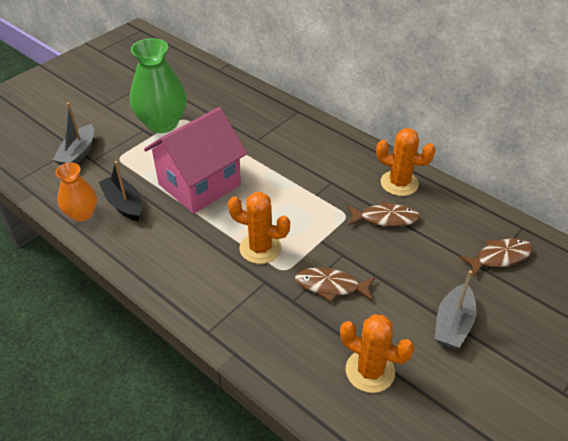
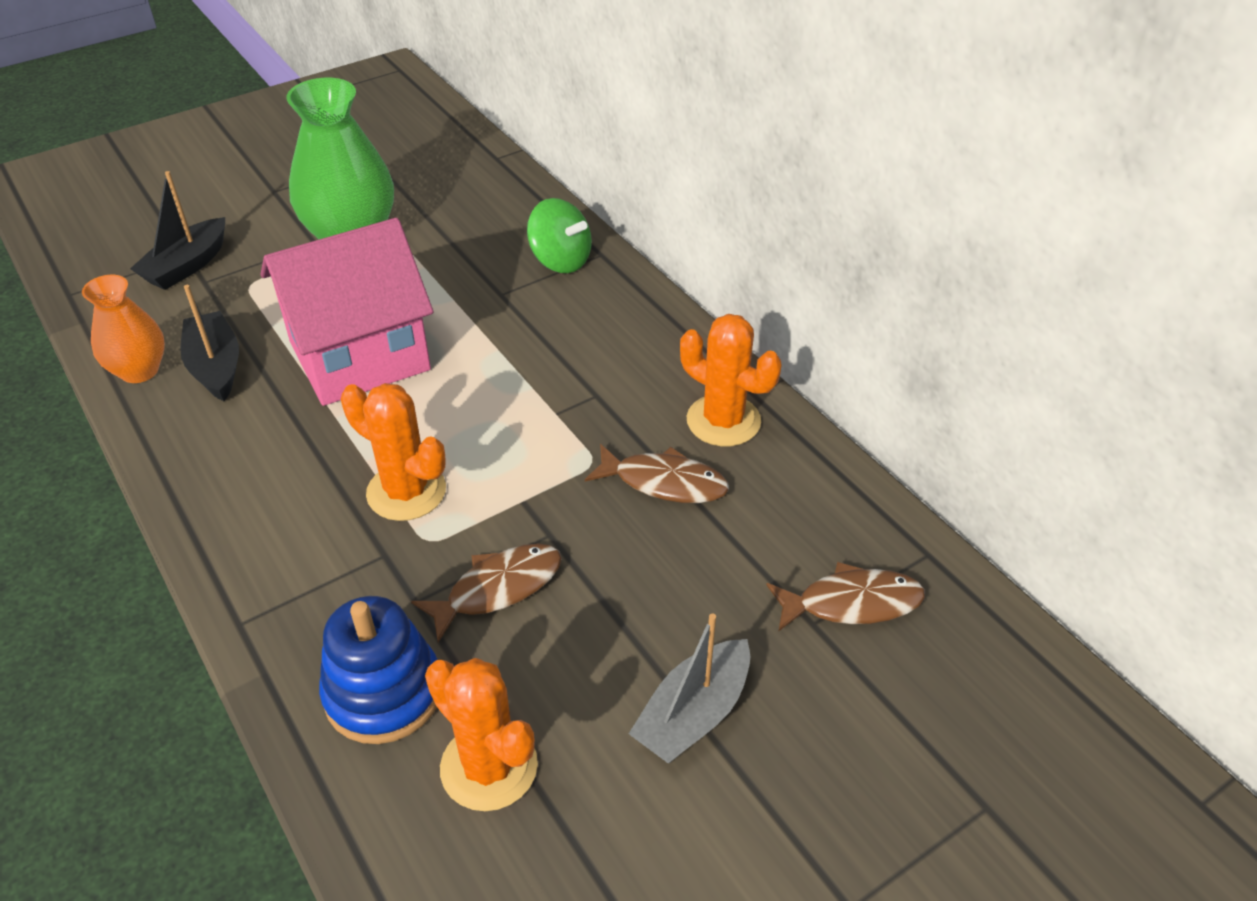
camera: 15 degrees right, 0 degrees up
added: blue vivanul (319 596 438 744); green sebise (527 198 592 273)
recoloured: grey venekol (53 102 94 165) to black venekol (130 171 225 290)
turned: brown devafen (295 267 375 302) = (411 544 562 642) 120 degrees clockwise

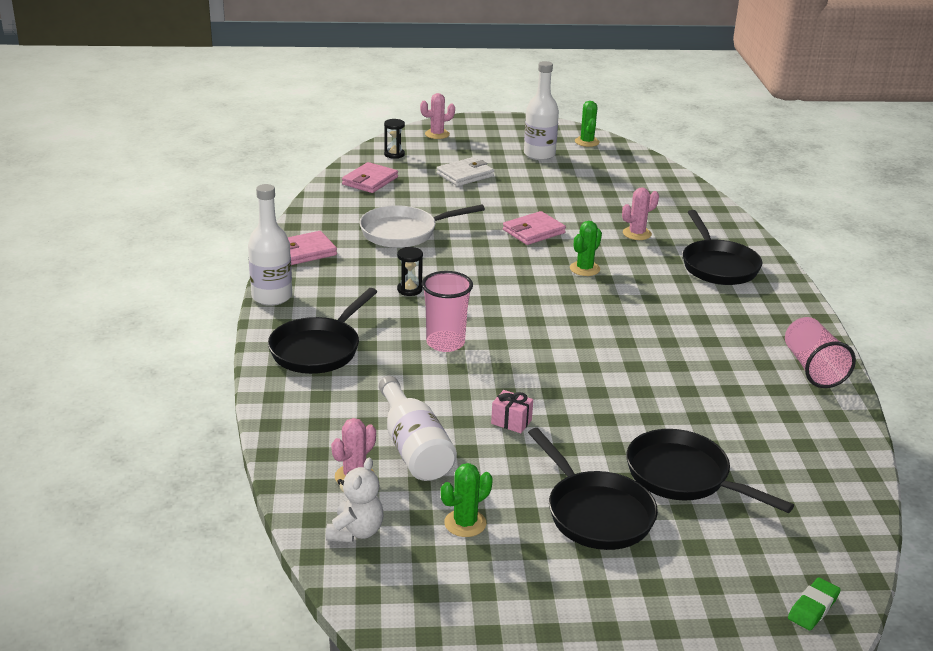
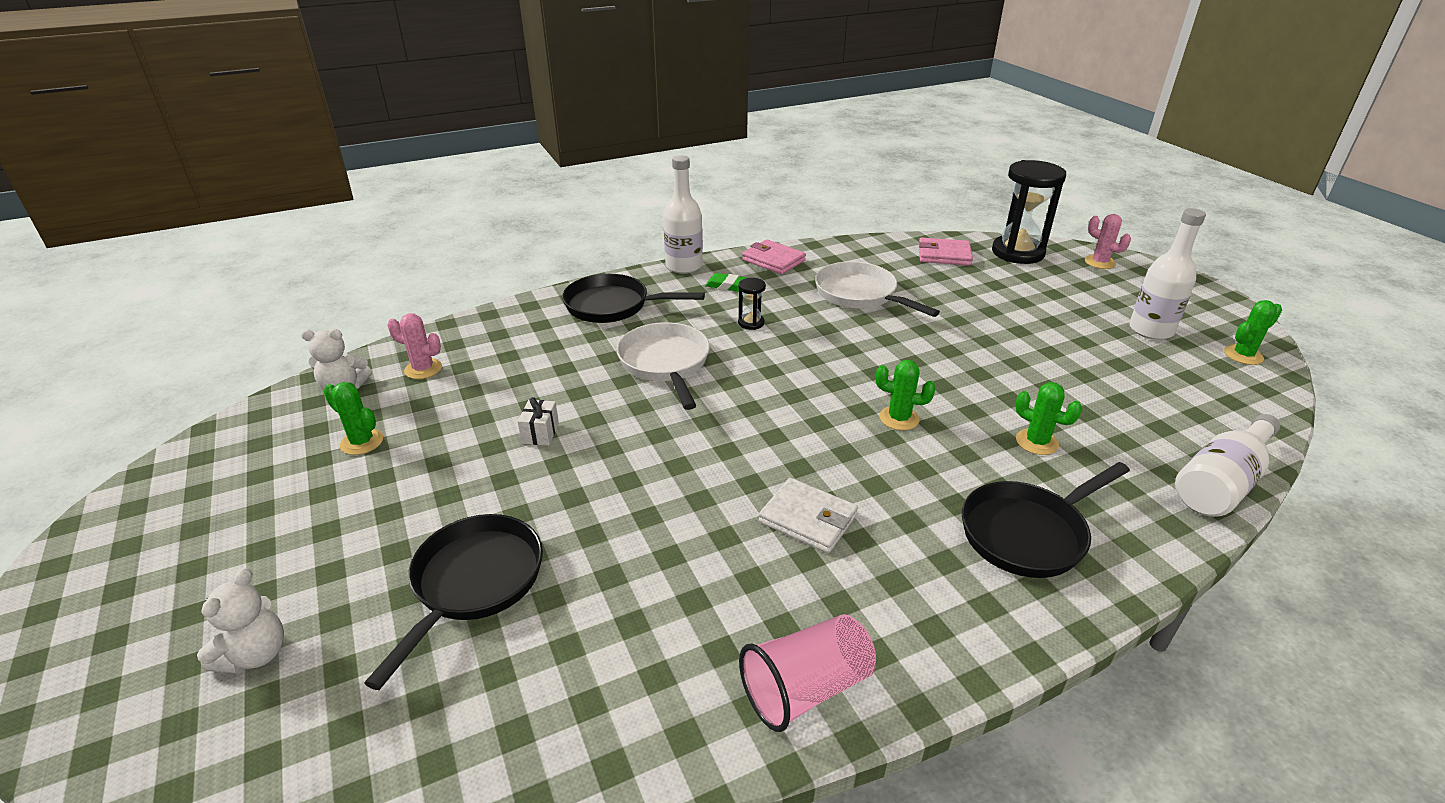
camera: 70 degrees right, 5 degrees up
removed: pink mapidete (503 211 566 245); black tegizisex (528 428 658 550)
added: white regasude (197 568 284 673)
moved: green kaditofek (788 577 841 630) to (705 273 746 292); white mapidete (437 157 494 186) to (759 478 858 553); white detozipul (379 376 457 481) to (1175 414 1280 517)
replaced: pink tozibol (421 271 473 352) to white tegizisex (616 322 710 410)
recoloured: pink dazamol (491 390 533 433) to white dazamol (518 397 559 446); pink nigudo (622 188 659 240) to green nigudo (1015 382 1082 455)
resized: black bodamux (384 119 405 159) = (992 160 1066 264) x2.24

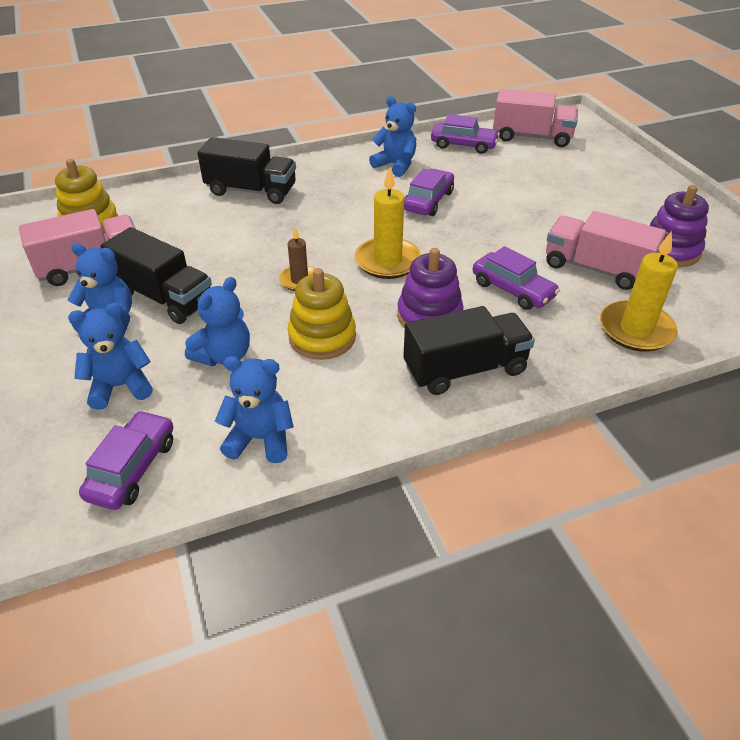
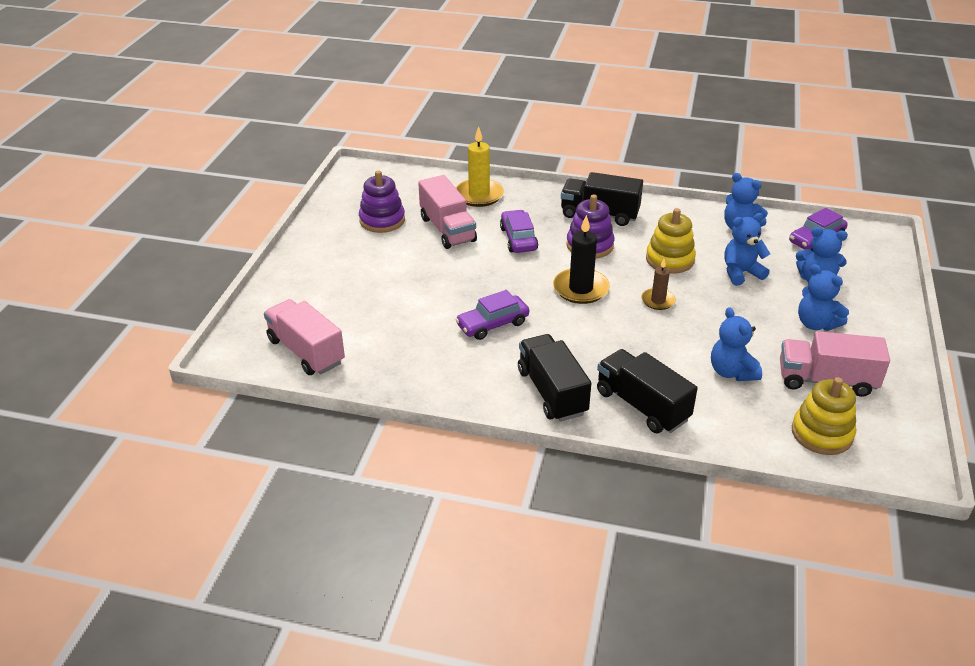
camera: 145 degrees left, 5 degrees down
removed: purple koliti (431 114 500 154)
moved: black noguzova (101 227 212 324) to (518 334 591 422); blue regasude (369 96 417 177) to (711 307 762 381)
recoloured: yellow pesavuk (354 167 421 279) to black pesavuk (553 215 610 304)

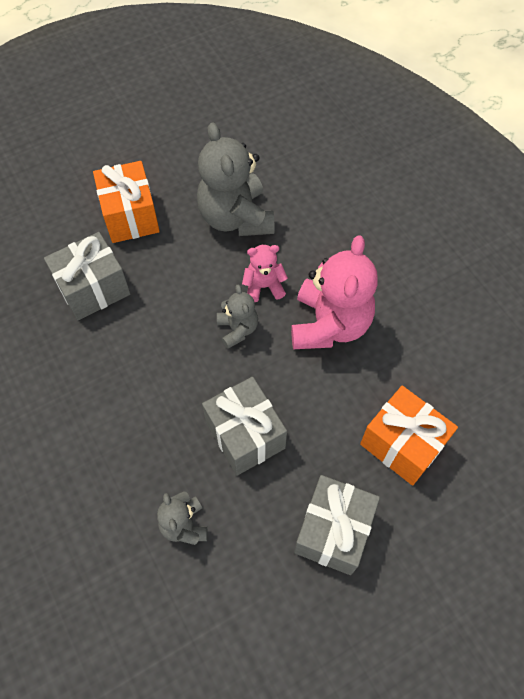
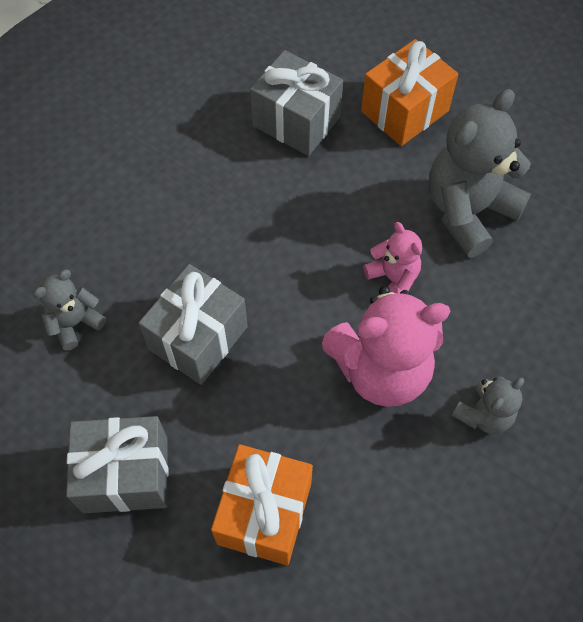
camera: 65 degrees right, 0 degrees up
moved: grey regasude (217 285 258 349) to (452 376 524 434)

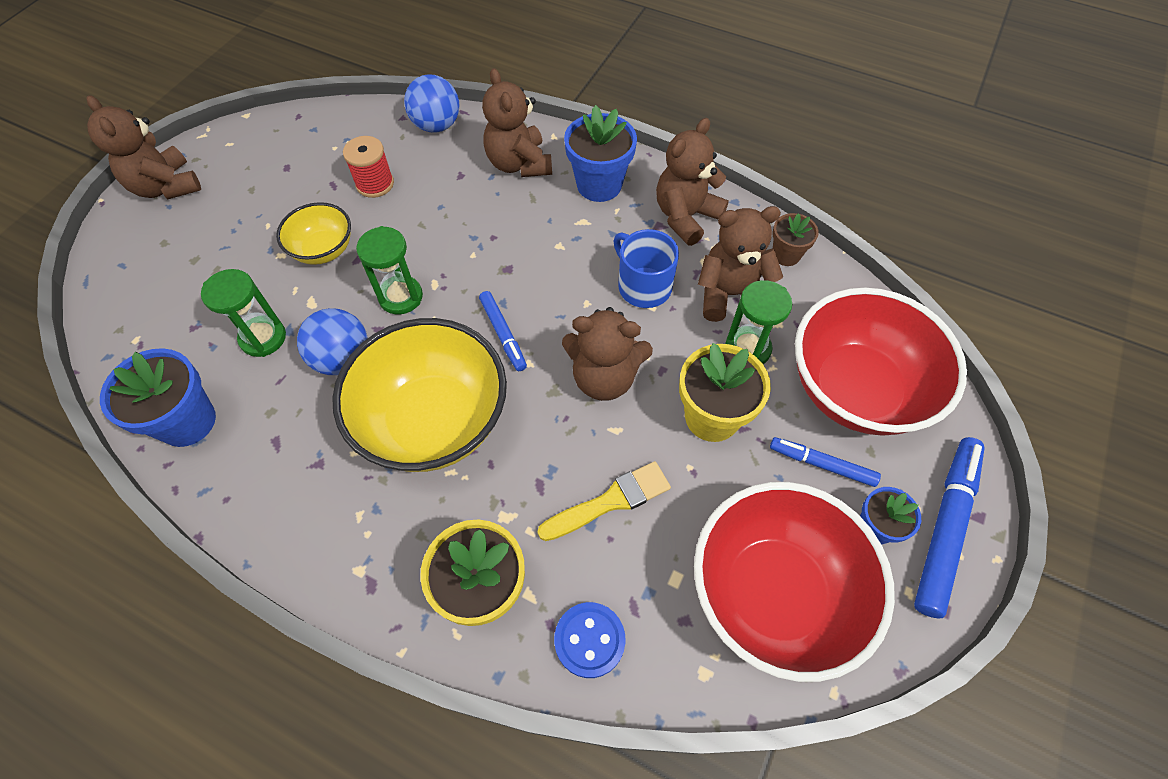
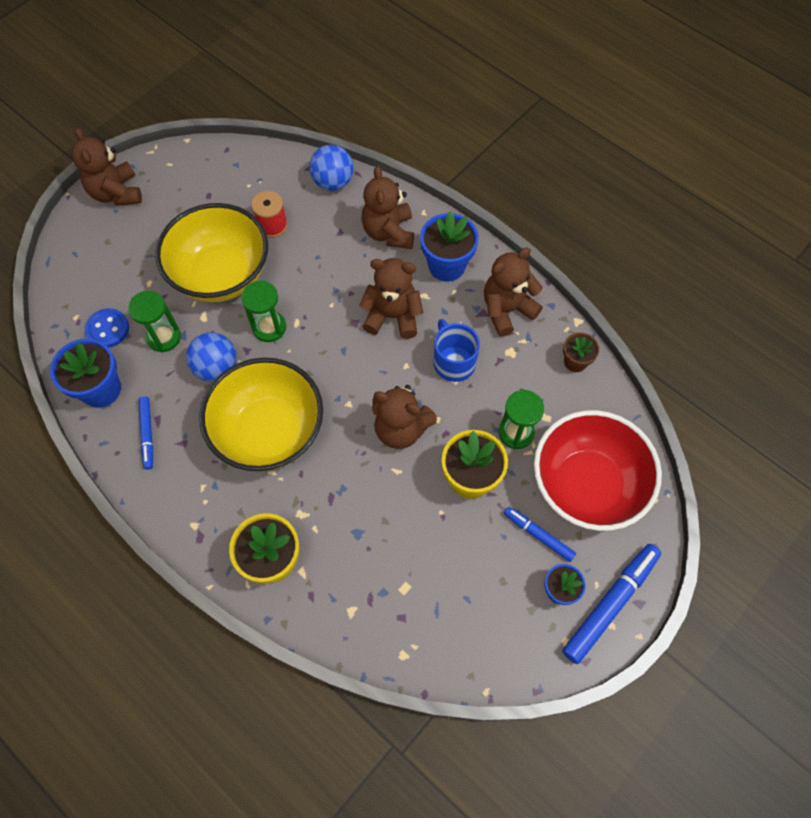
camera: 15 degrees right, 5 degrees up
removed: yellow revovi (538 461 671 541); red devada (694 482 895 682)
moved: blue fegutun (554 602 626 678) to (85 308 129 348); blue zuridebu (479 291 527 371) to (138 396 153 470); brown regasude (698 206 783 322) to (359 258 423 339)
resized: yellow devada (276 202 351 265) = (155 203 268 302) x1.95

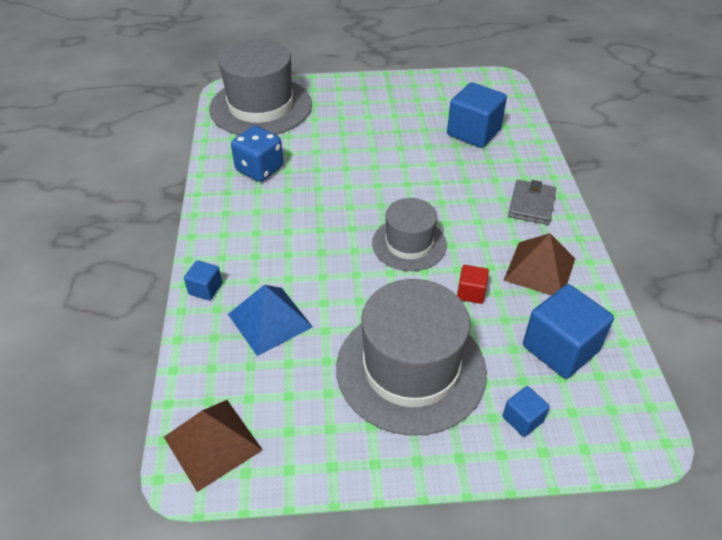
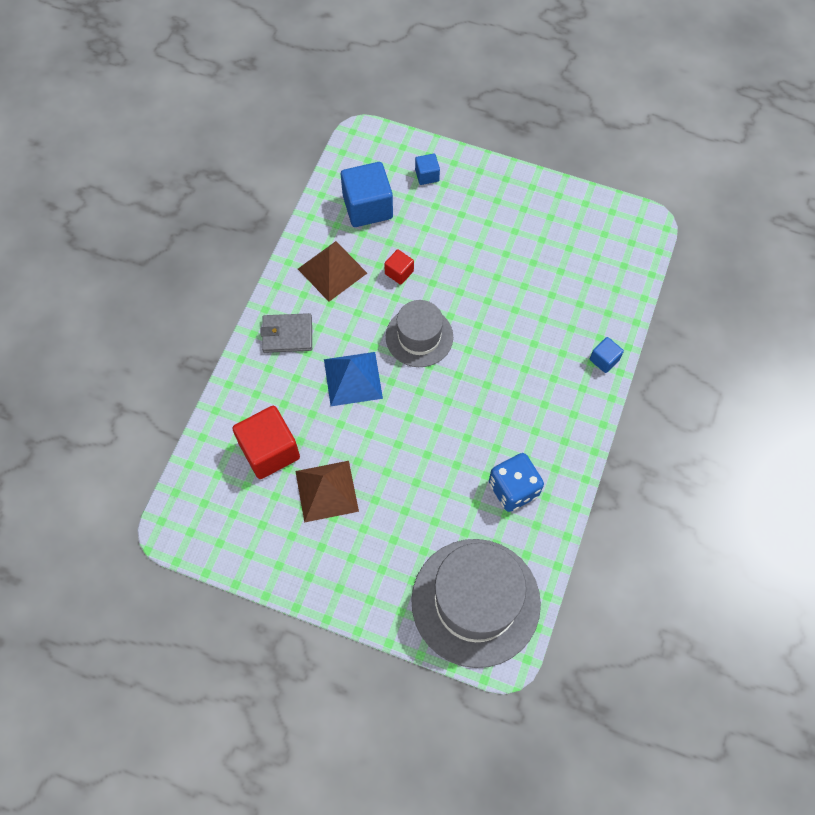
camera: 155 degrees left, 20 degrees up
removed: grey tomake (336 279 487 436)
moved: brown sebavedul (164 400 263 492) to (295 461 359 523); blue sebavedul (228 285 313 356) to (324 352 383 406)
recoloured: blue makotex (447 82 507 148) to red makotex (232 406 300 479)
turned: grey mapidete (508 180 556 225) = (261 313 312 353) 45 degrees clockwise

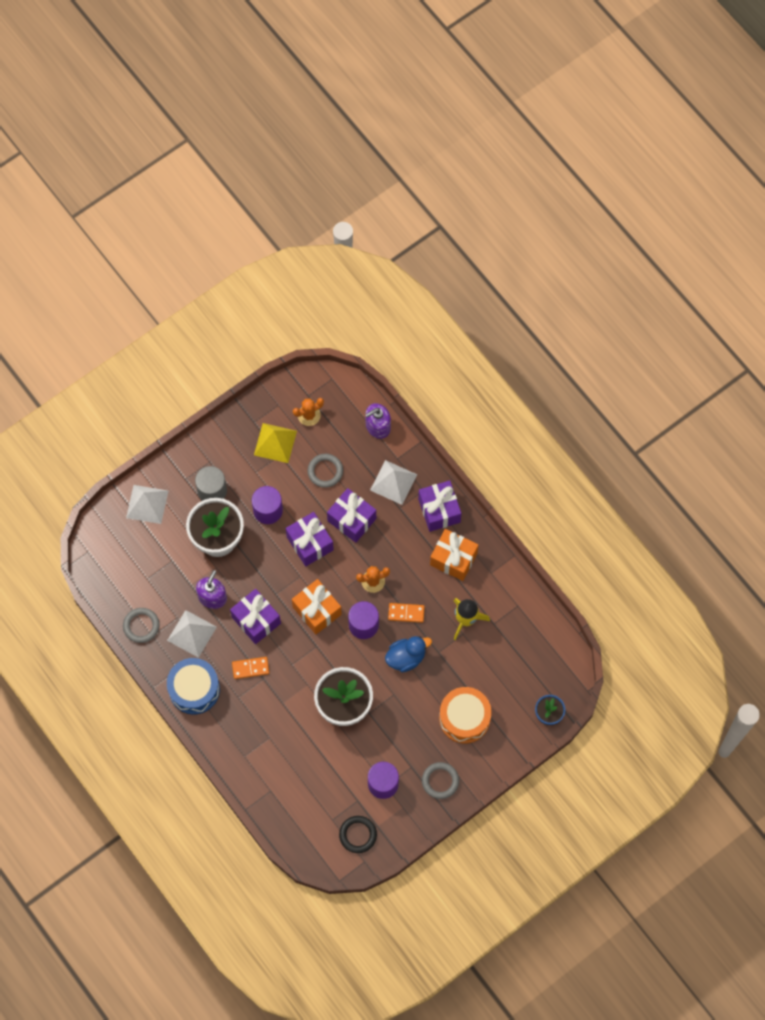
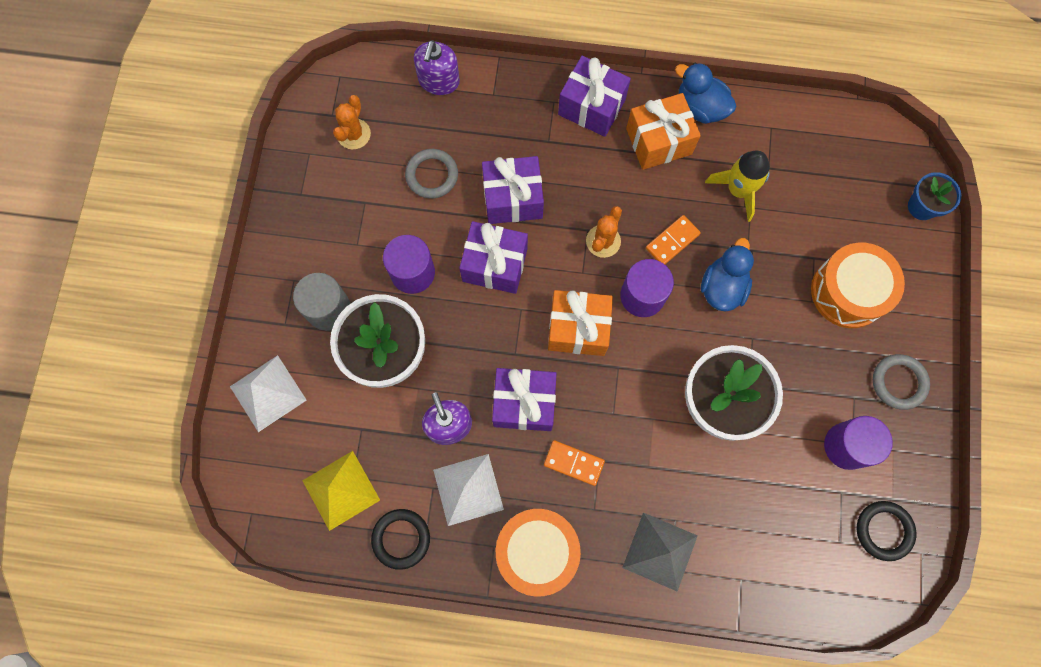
camera: 45 degrees left, 5 degrees up
removed: white sebavedul (370 460 417 505)
added: grey sebavedul (622 513 698 592); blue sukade (675 63 736 124)
moved: yellow sebavedul (254 423 297 463) to (302 451 380 531)
recoloured: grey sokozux (123 608 159 643) to black sokozux (371 509 430 570); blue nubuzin (167 658 220 715) to orange nubuzin (496 509 581 597)
turned: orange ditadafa (232 657 269 679) = (544 440 605 486) 75 degrees clockwise

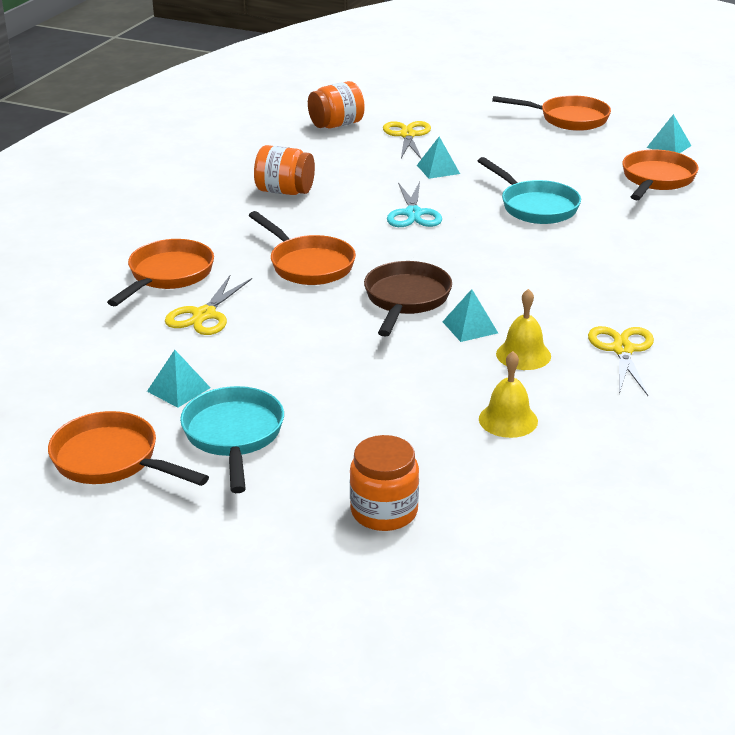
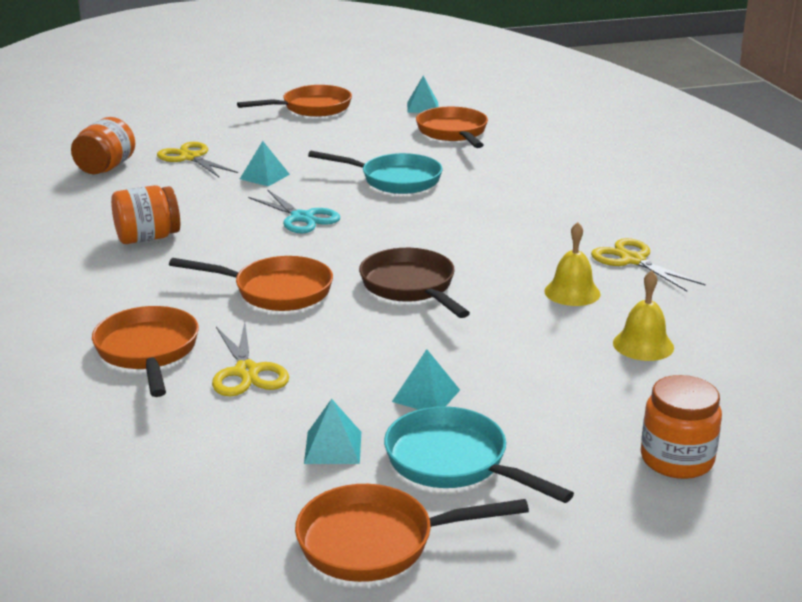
camera: 40 degrees left, 5 degrees down
moved: turquoise sebavedul (442 289 498 342) to (392 349 460 410)

